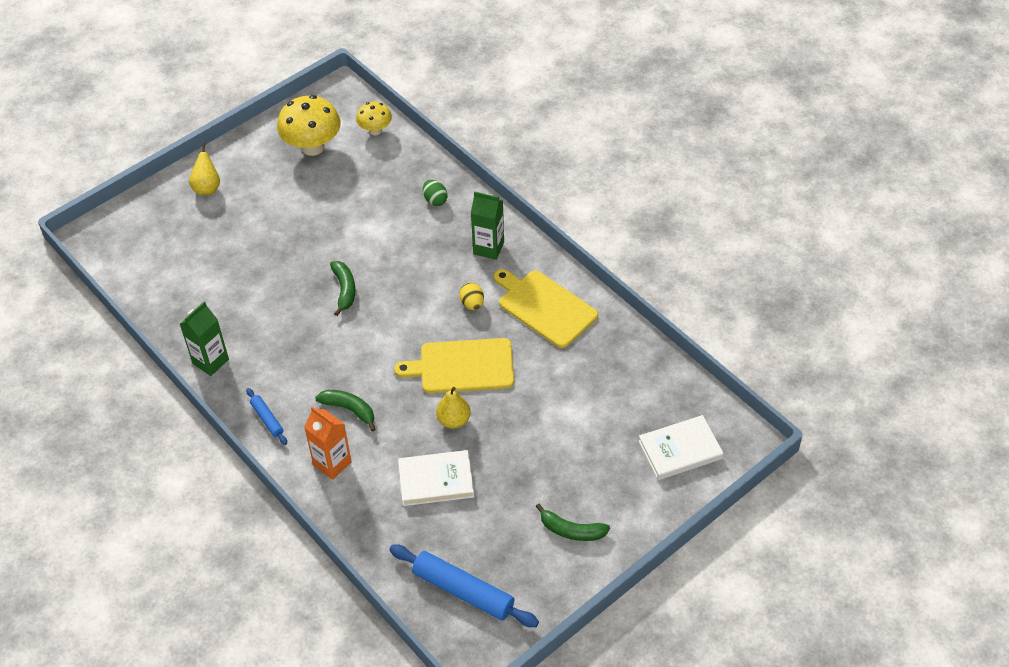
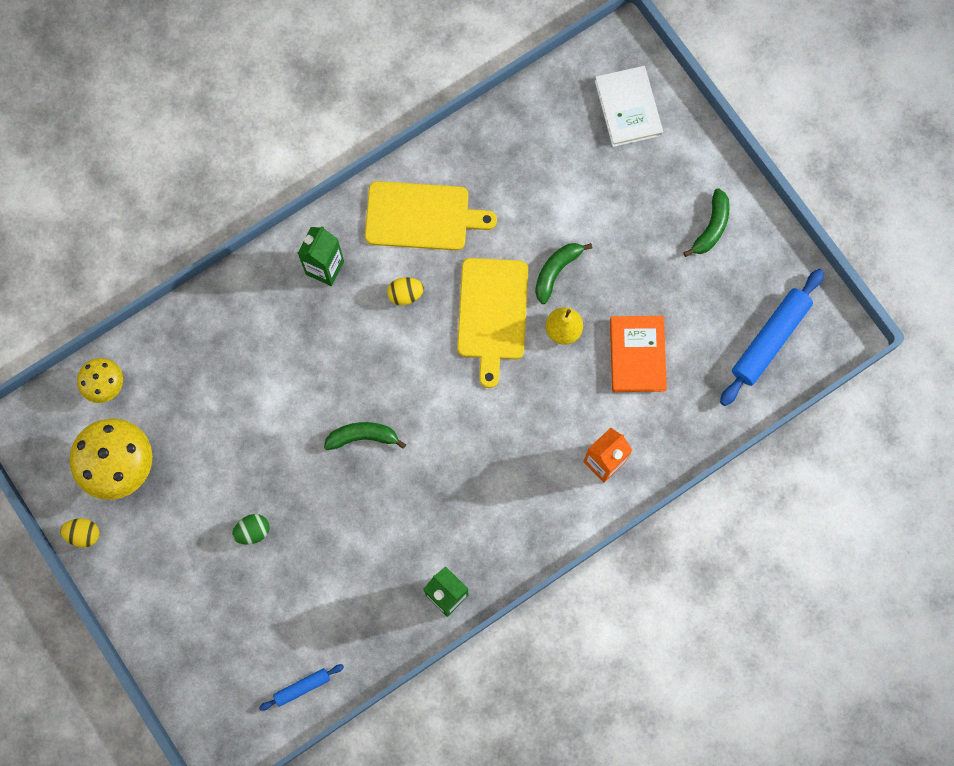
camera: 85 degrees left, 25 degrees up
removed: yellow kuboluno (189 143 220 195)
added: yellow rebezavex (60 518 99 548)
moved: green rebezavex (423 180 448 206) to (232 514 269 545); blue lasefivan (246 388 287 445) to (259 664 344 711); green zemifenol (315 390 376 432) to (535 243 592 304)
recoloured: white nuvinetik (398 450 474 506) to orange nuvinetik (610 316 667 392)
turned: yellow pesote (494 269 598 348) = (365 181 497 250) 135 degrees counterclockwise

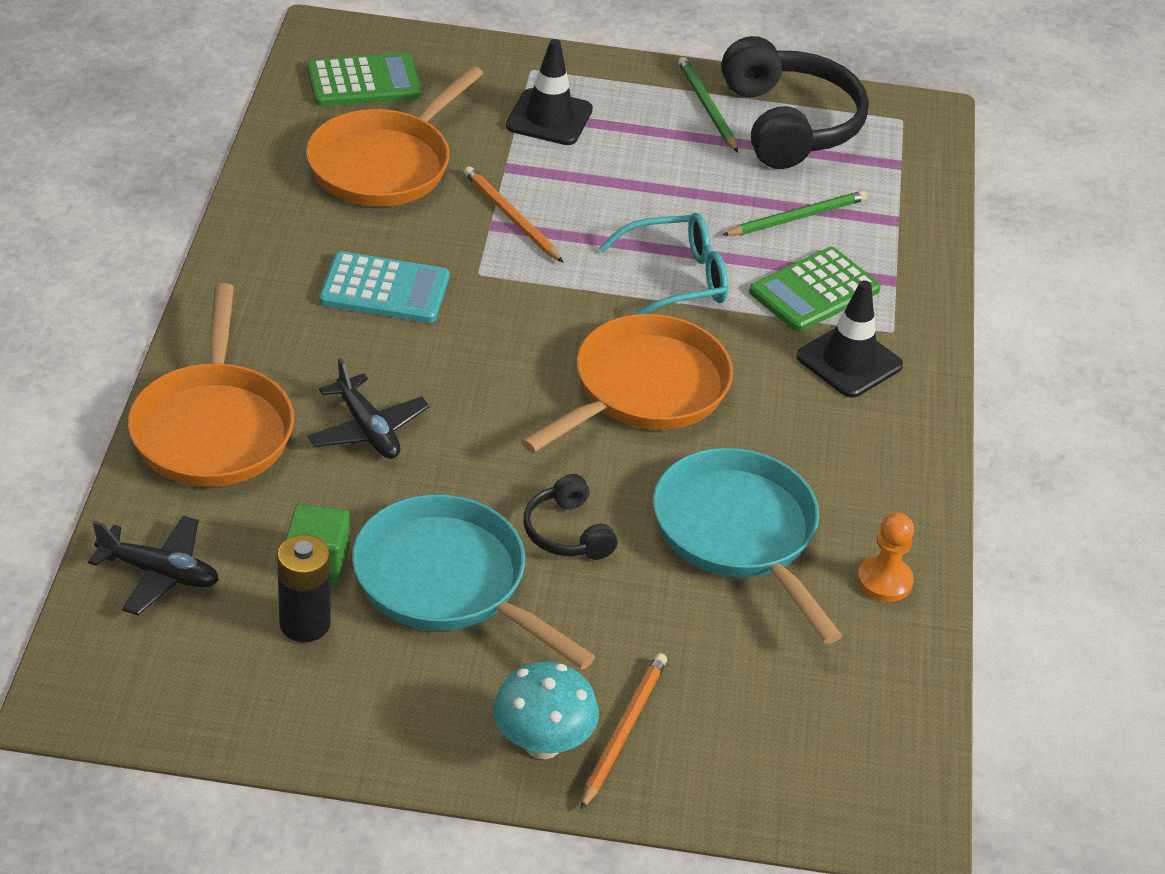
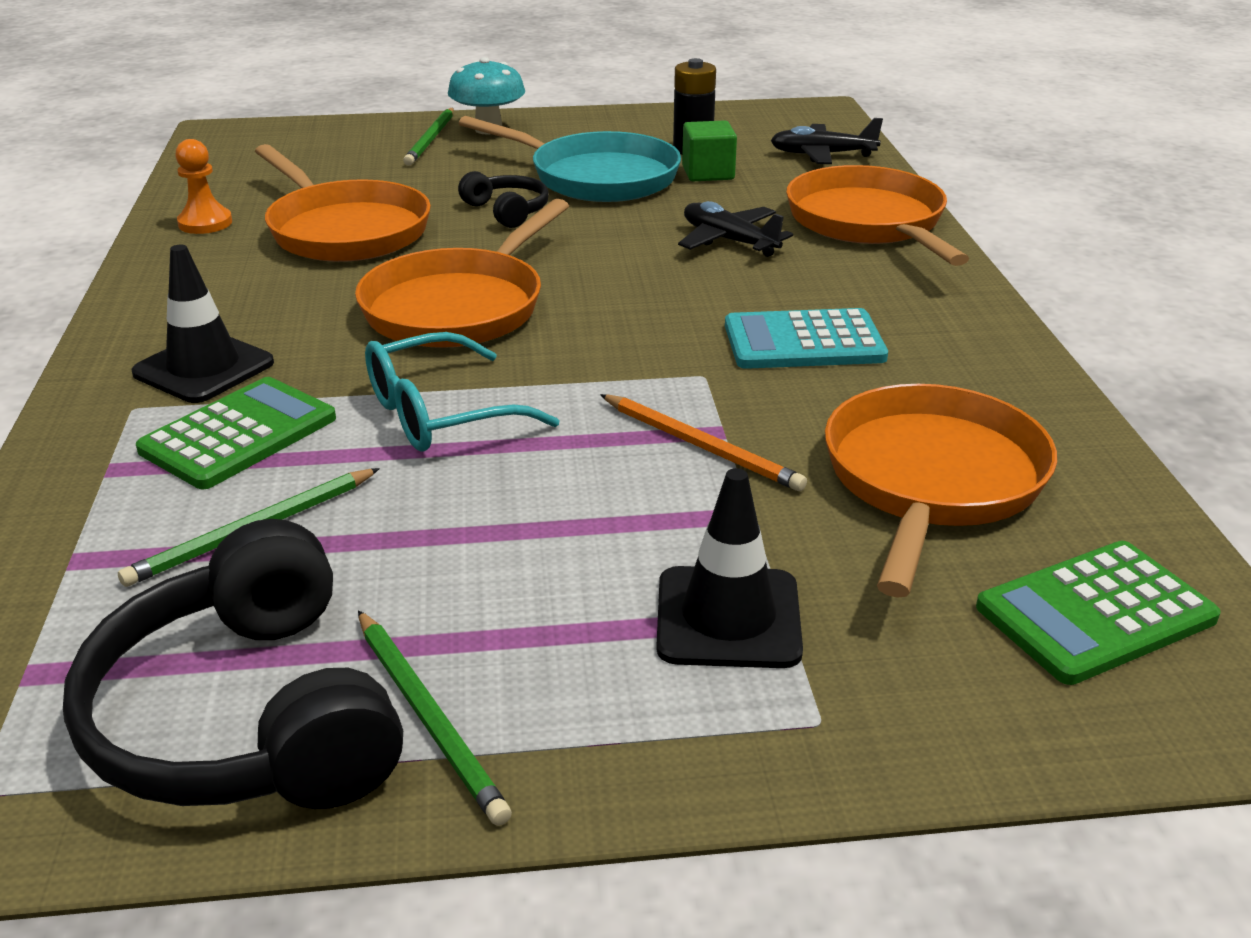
camera: 170 degrees right, 10 degrees down
recoloured: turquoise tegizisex (653 448 842 644) to orange tegizisex (255 144 431 262); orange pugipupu (581 653 667 810) to green pugipupu (403 108 454 166)

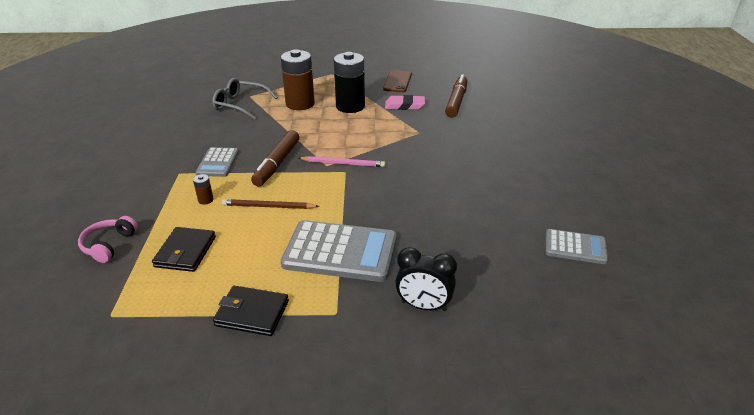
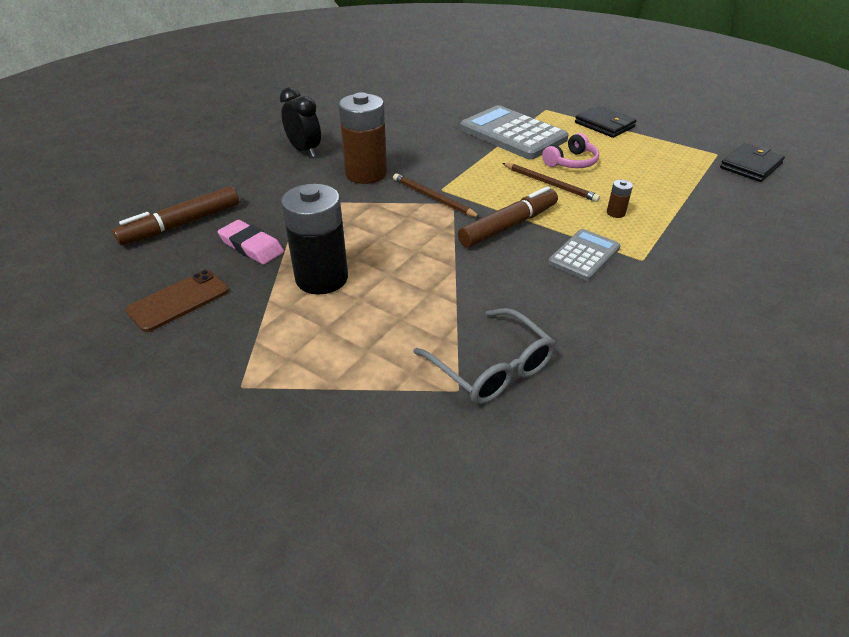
camera: 145 degrees left, 5 degrees up
removed: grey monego (546 229 608 264)
moved: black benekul (395 247 457 311) to (280 87 321 158); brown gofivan (281 49 315 110) to (338 93 387 184); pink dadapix (78 216 138 263) to (542 133 599 168); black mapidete (152 227 216 272) to (720 143 785 182)
recoloured: pink pugipupu (298 156 385 167) to brown pugipupu (393 173 481 218)

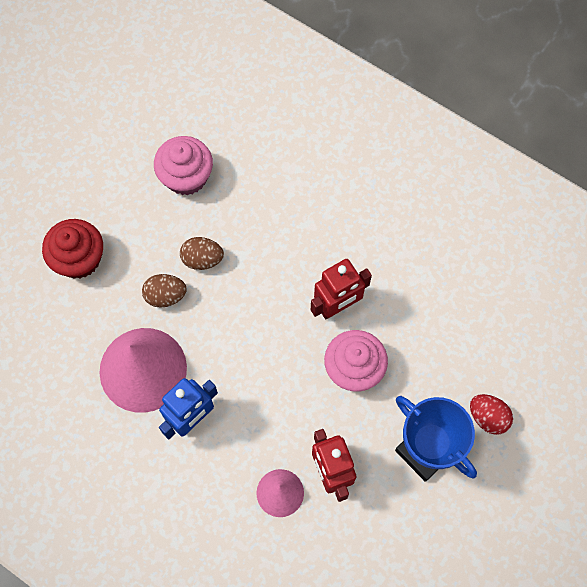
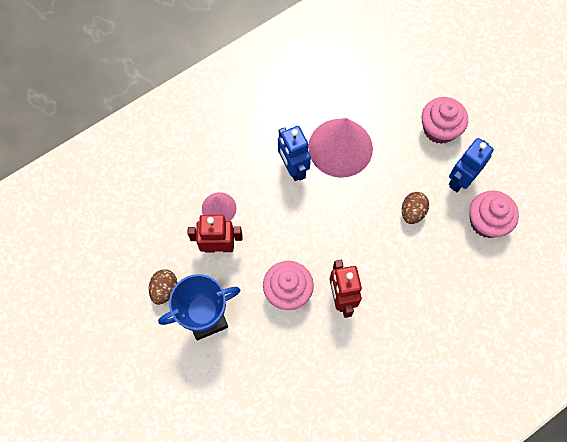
camera: 110 degrees right, 0 degrees up
removed: red rebezavex (470 394 513 435)
added: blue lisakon (449 138 494 192)
moved: brown rebezavex (142 274 187 308) to (149 269 177 305)
recoloured: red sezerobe (42 219 103 279) to pink sezerobe (422 97 468 144)

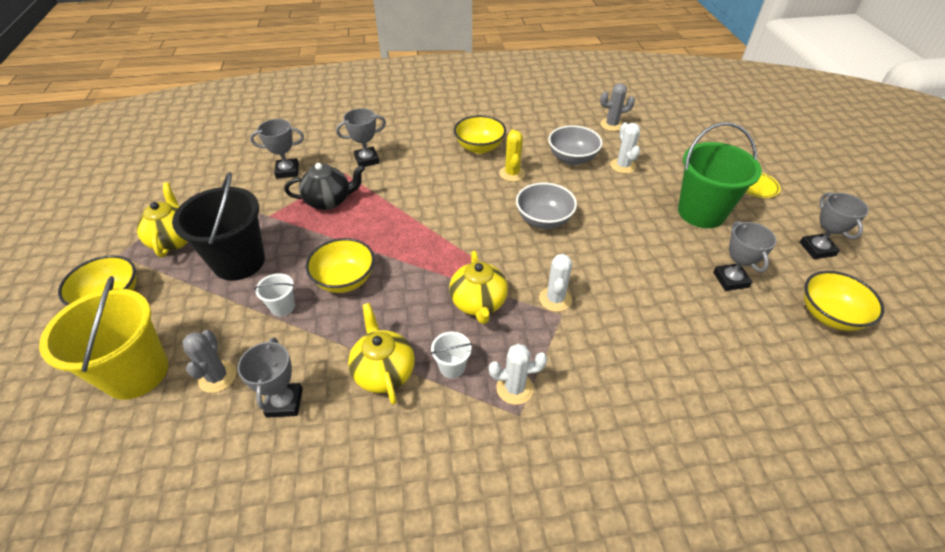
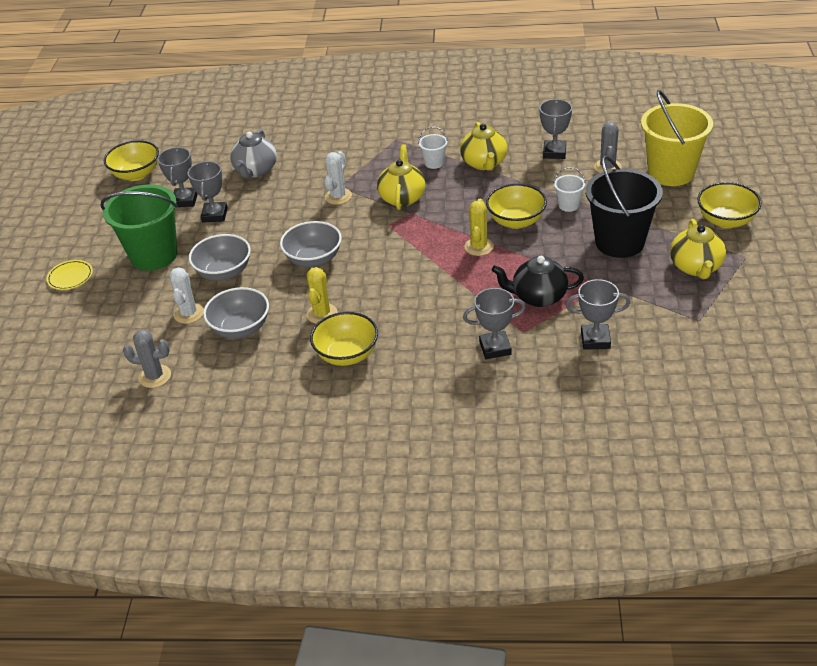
camera: 165 degrees left, 5 degrees down
removed: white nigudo (489 344 547 405)
added: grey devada (189 234 251 281); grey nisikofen (230 129 277 178); yellow nigudo (464 199 494 256)
moved: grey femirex (800 192 869 259) to (188 161 228 222)

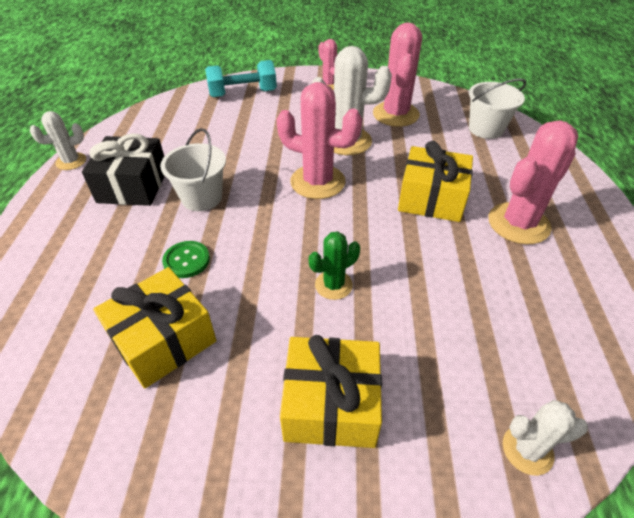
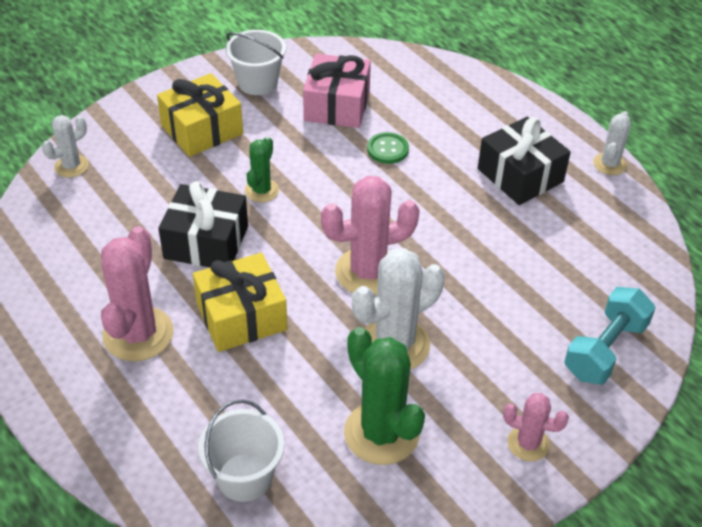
camera: 140 degrees right, 0 degrees up
added: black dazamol (158 181 248 268)
moved: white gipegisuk (160 128 226 211) to (225 30 286 95)
recoloured: yellow dazamol (93 267 217 389) to pink dazamol (303 54 371 128); pink nigudo (373 22 422 127) to green nigudo (344 327 425 465)

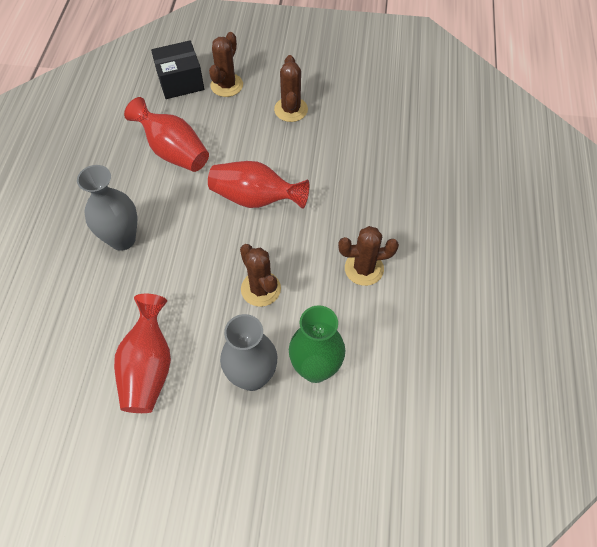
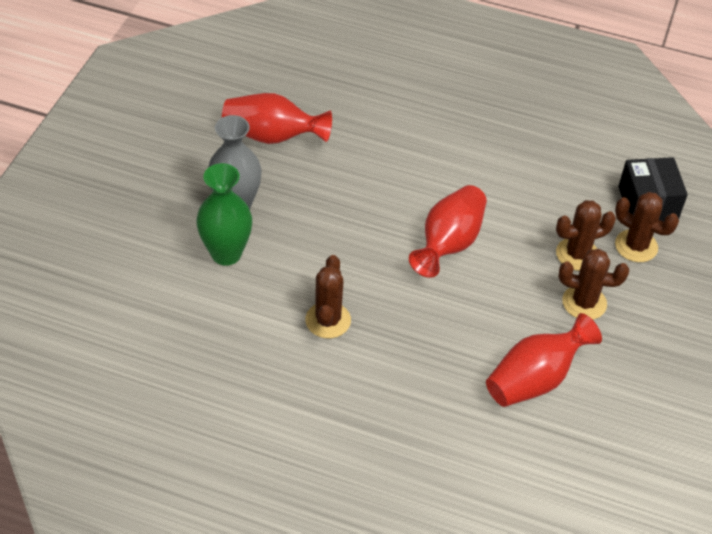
camera: 100 degrees right, 10 degrees down
removed: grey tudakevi (77 165 138 251)
moved: red tudakevi (124 97 209 172) to (486 313 602 407); brown nigudo (240 244 281 307) to (556 200 616 271)

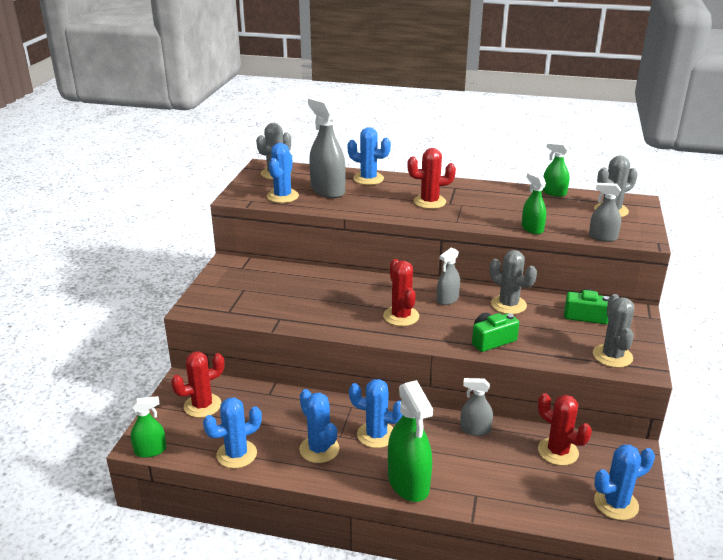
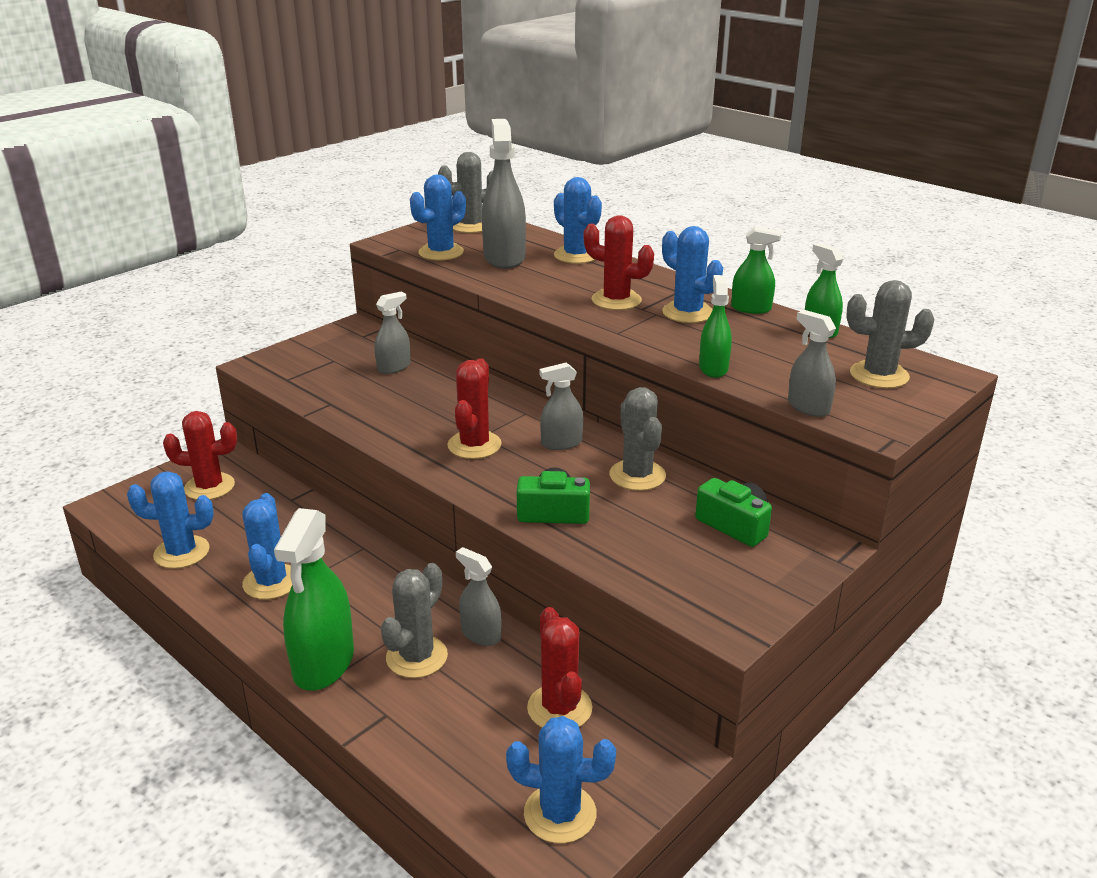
camera: 30 degrees right, 0 degrees up
added: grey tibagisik (375 292 411 374)
moved: grey nigudo (593 294 634 368) to (381 563 448 678); blue nigudo (349 379 402 448) to (662 226 723 323); green tibagisik (131 396 166 458) to (731 226 782 314)

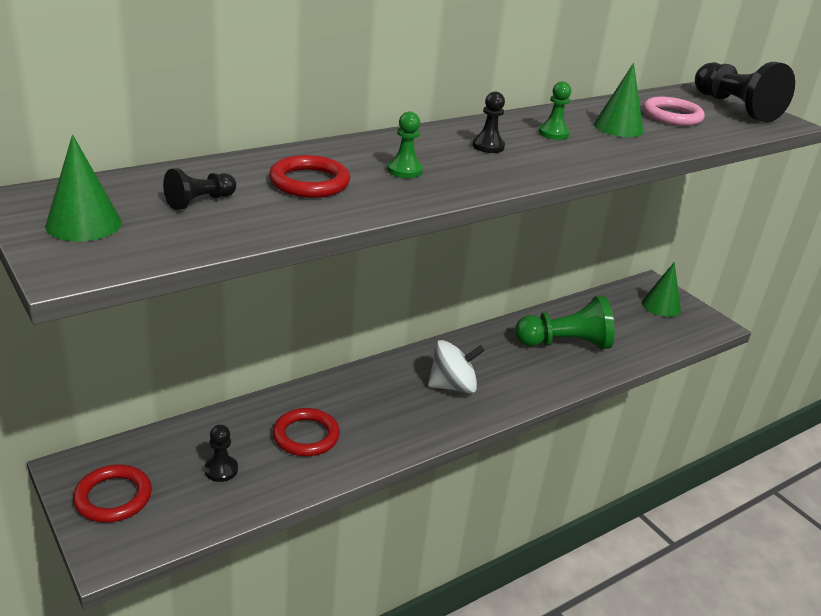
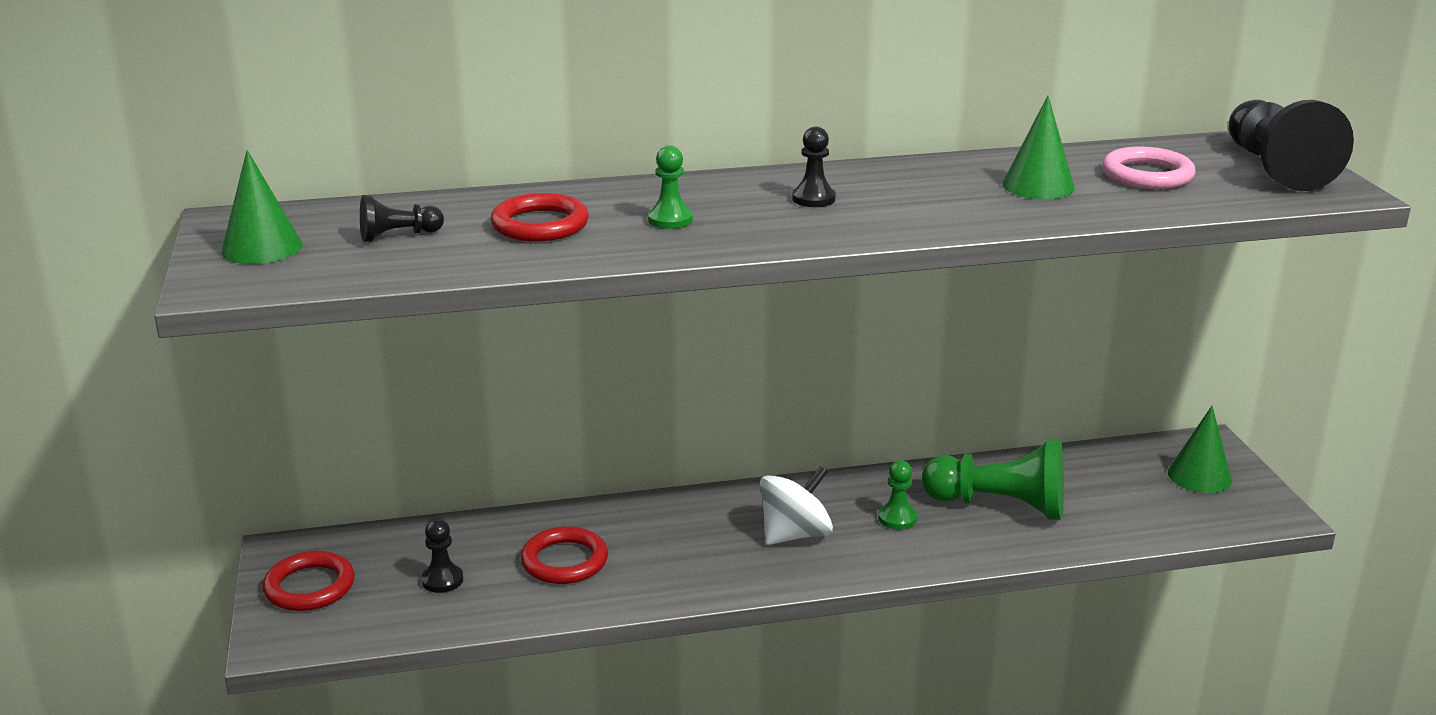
camera: 25 degrees right, 5 degrees down
moved: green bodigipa (538 81 571 140) to (878 460 917 530)
turned: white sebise (428 340 485 393) = (760 466 833 545) 45 degrees counterclockwise

